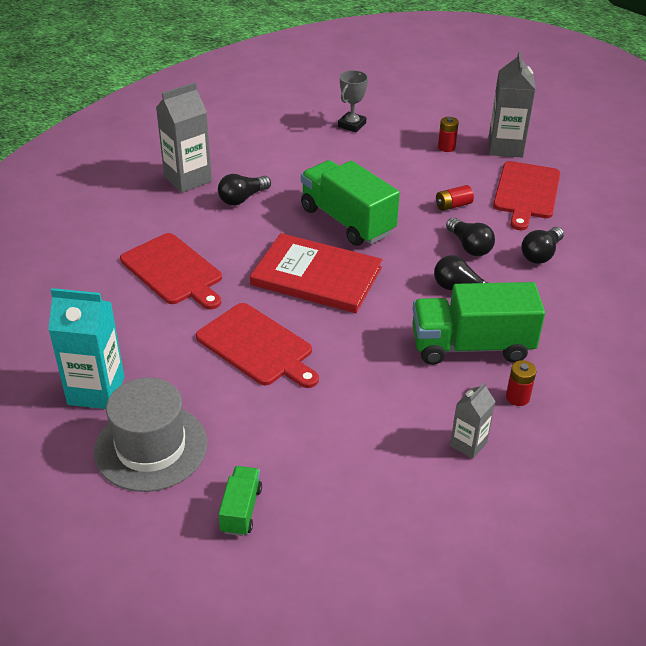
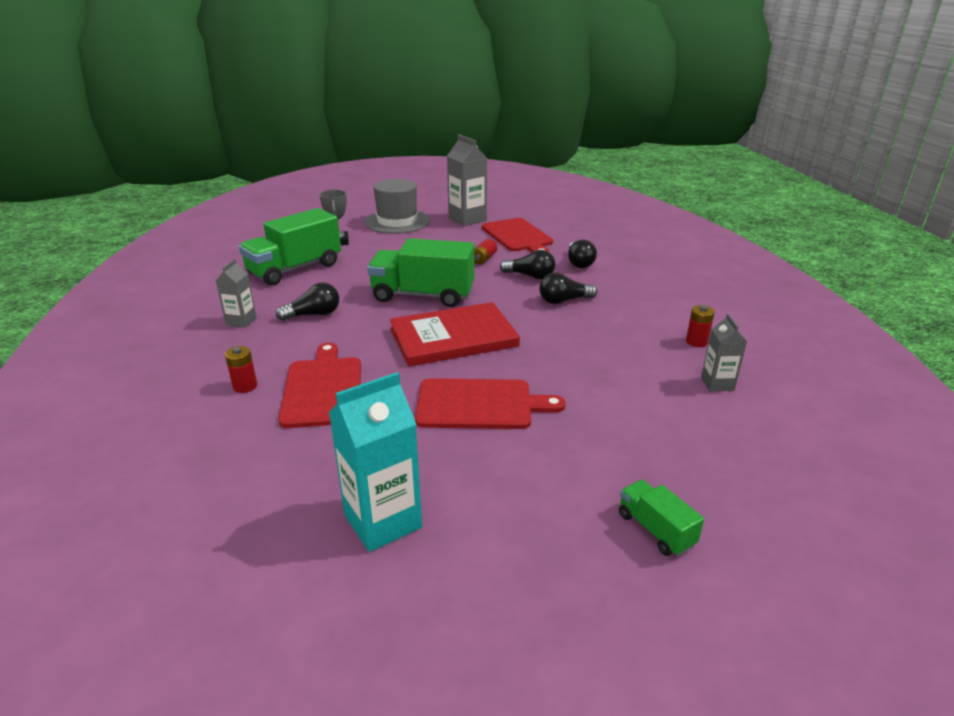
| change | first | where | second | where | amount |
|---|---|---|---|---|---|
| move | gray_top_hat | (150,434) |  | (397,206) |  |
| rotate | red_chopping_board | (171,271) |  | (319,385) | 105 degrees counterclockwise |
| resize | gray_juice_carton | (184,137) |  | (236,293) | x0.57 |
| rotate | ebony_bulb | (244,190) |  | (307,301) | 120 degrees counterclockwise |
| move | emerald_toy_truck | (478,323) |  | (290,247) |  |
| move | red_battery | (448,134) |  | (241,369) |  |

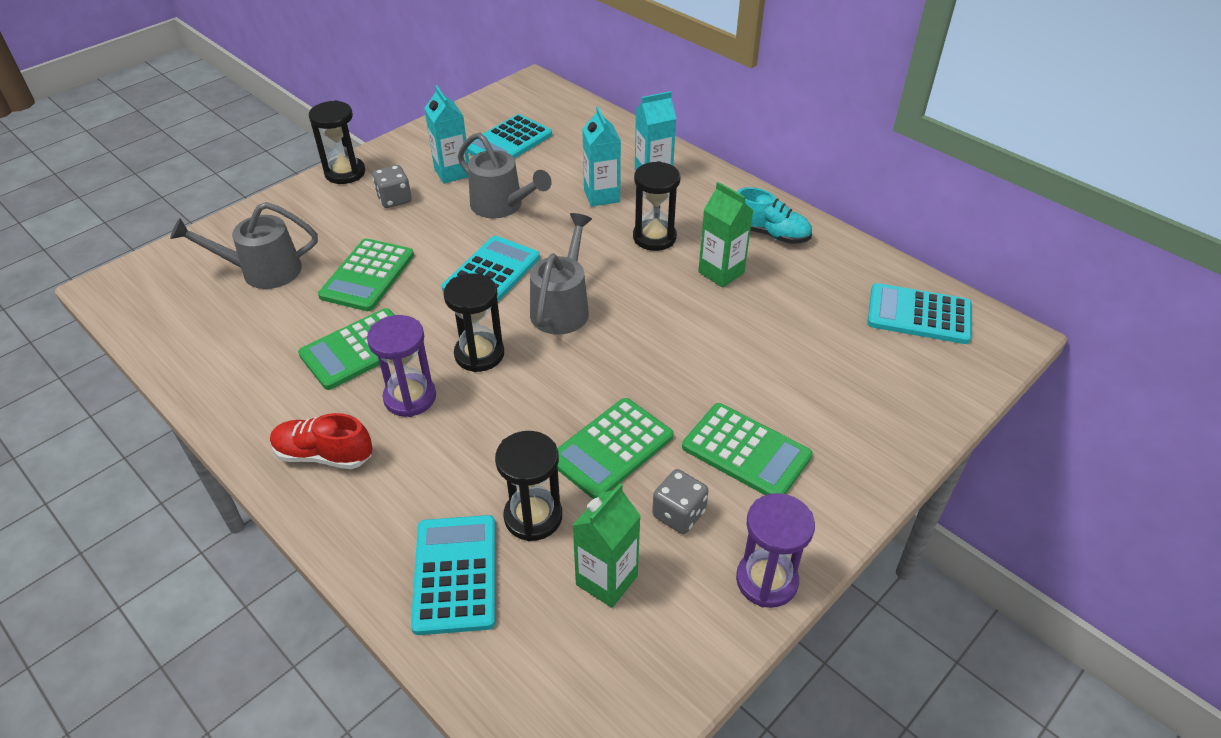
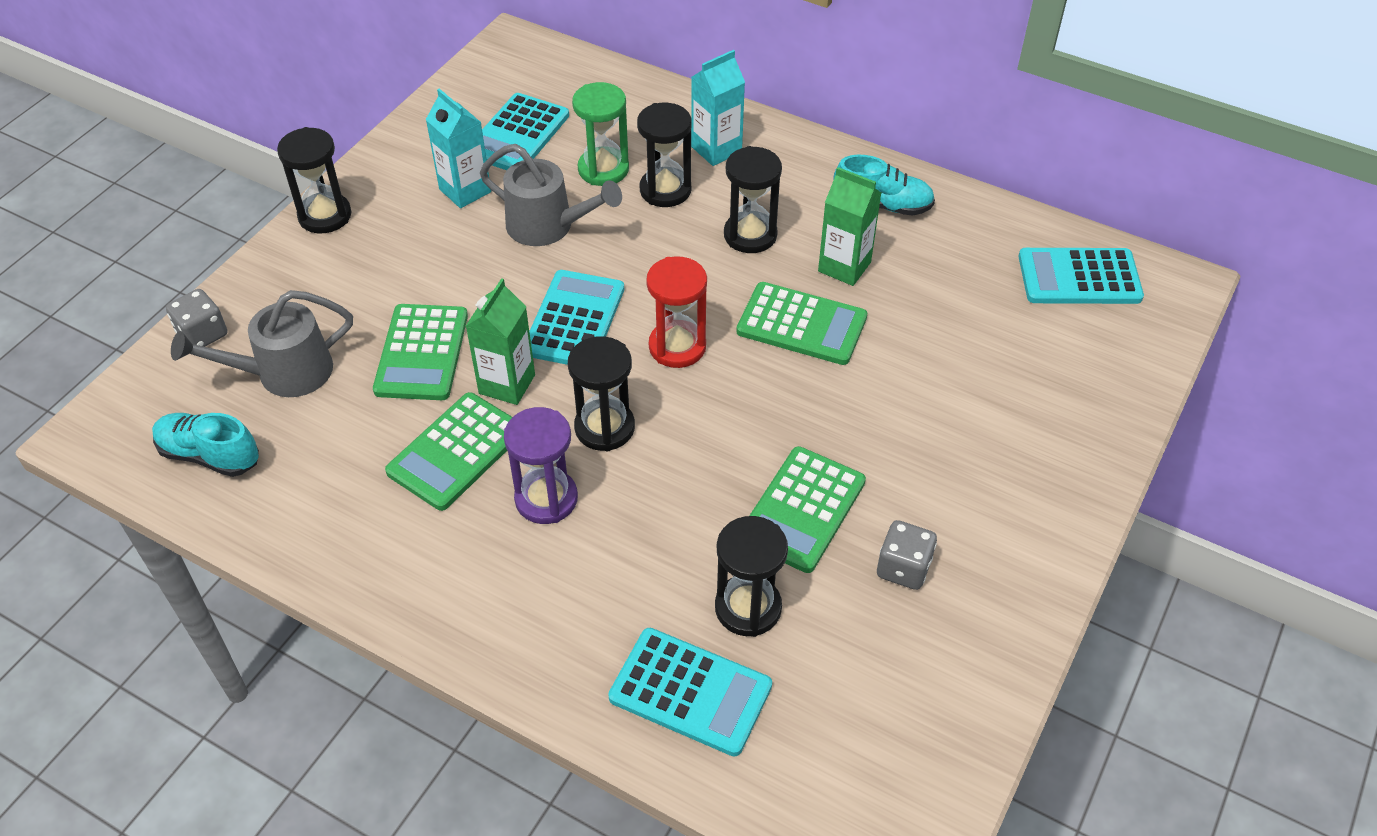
| change | first | where | second | where | amount |
|---|---|---|---|---|---|
| delete | red_sneaker | (321,441) |  |  |  |
| move | gray_dice | (392,186) |  | (196,318) |  |
| rotate | teal_pocket_calculator | (453,575) |  | (690,692) | 135 degrees clockwise |
| replace | gray_watering_pot | (561,274) | red_sand_timer | (676,312) |  |
| move | emerald_juice_carton | (606,546) |  | (500,341) |  |
| replace | teal_juice_carton | (601,157) | ebony_sand_timer | (664,155) |  |
| move | emerald_pocket_calculator | (747,449) |  | (801,323) |  |
| delete | royal_purple_sand_timer | (775,550) |  |  |  |
| insert |  |  | teal_sneaker | (205,445) |  |
| insert |  |  | emerald_sand_timer | (600,134) |  |

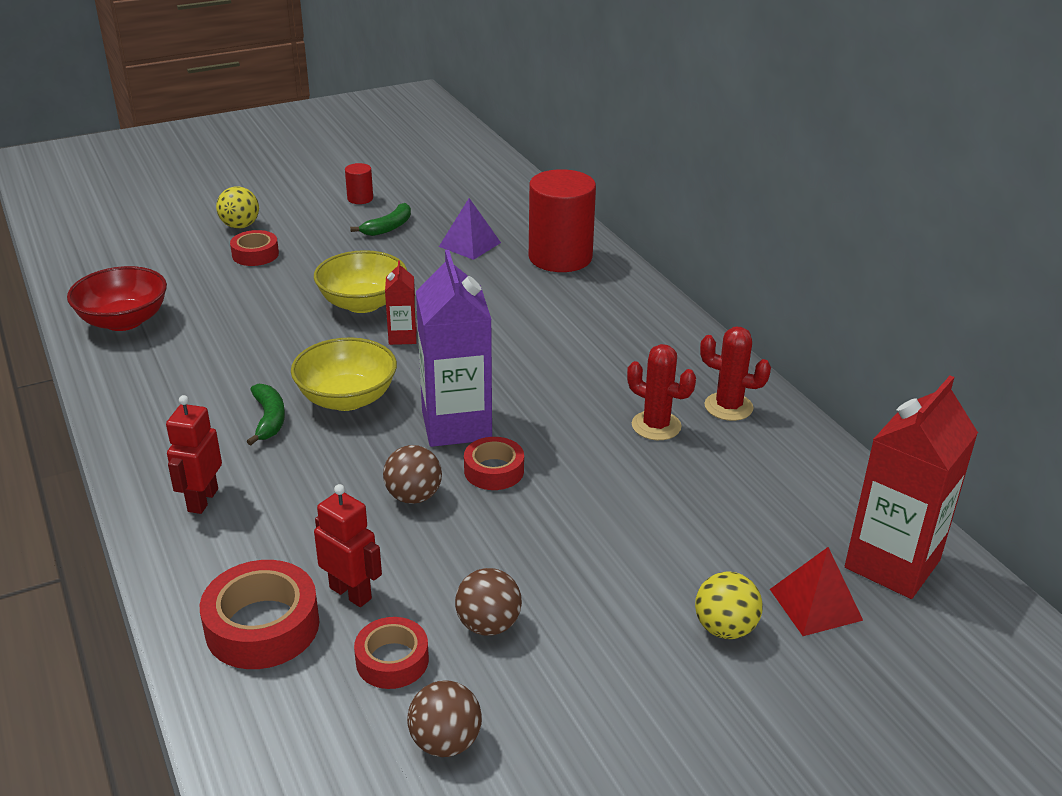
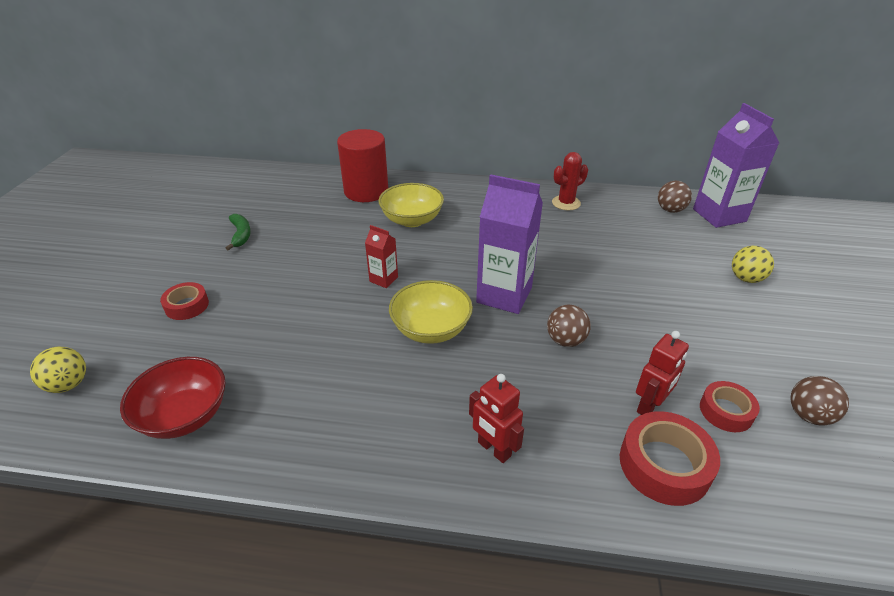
| change | first | where | second | where | amount |
|---|---|---|---|---|---|
| move | golden_sphere | (237,207) |  | (58,370) |  |
| delete | emerald_banana_fruit | (265,414) |  |  |  |
| move | golden_deep_dish | (360,281) |  | (411,205) |  |
| rotate | red_robot_figure | (348,545) |  | (662,373) | 150 degrees clockwise |
| delete | red_solid_cylinder | (359,183) |  |  |  |
| delete | royal_purple_pyramid_shape | (470,229) |  |  |  |
| move | dark_brown_sphere | (488,602) |  | (675,197) |  |
| delete | red_roll_of_tape | (494,463) |  |  |  |
| delete | red_prickly_plant | (661,392) |  |  |  |
| delete | red_pyramid_shape | (816,591) |  |  |  |
| recolor | red_juice_carton | (911,487) | royal_purple_juice_carton | (736,165) |  |

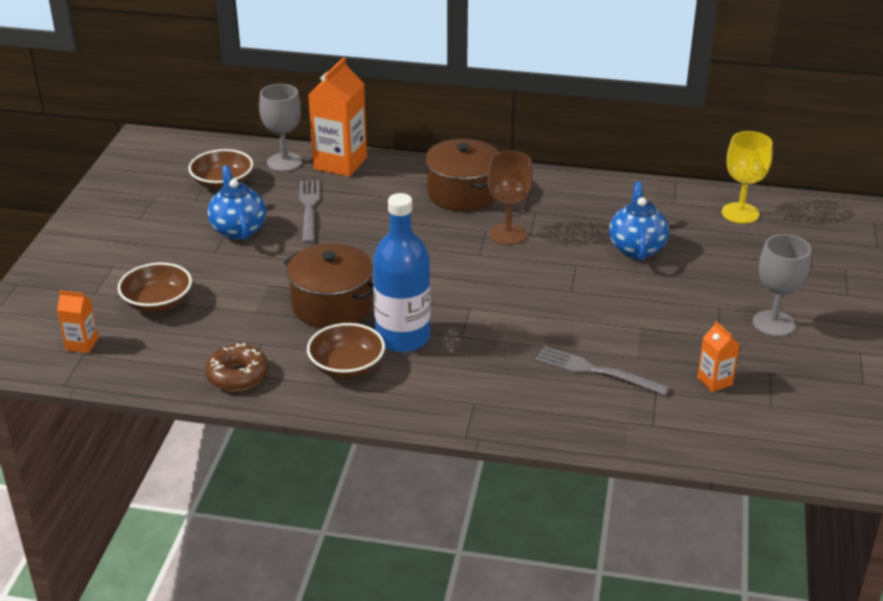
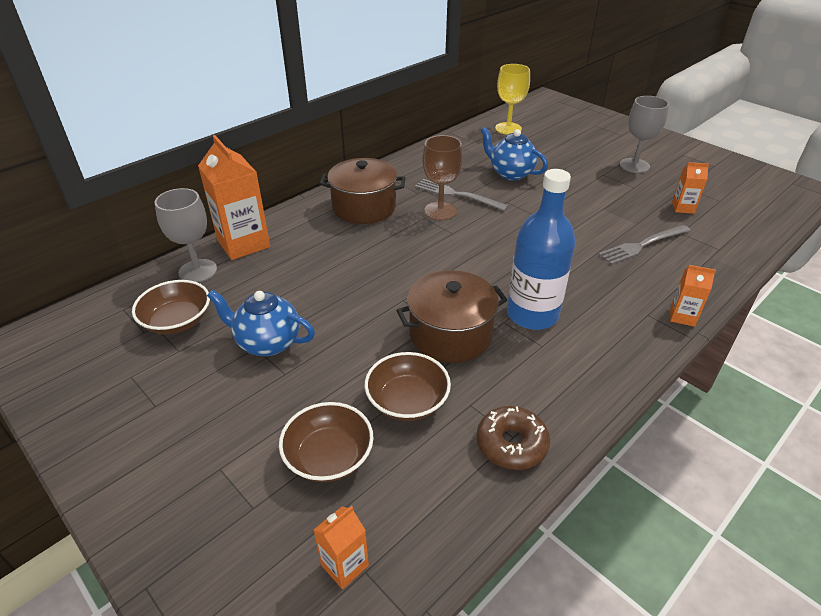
| change | first | where | second | where | amount |
|---|---|---|---|---|---|
| move | gray_fork | (309,212) |  | (461,195) |  |
| move | dark_brown_deep_dish | (346,350) |  | (408,386) |  |
| insert |  |  | orange_juice_carton | (693,296) |  |

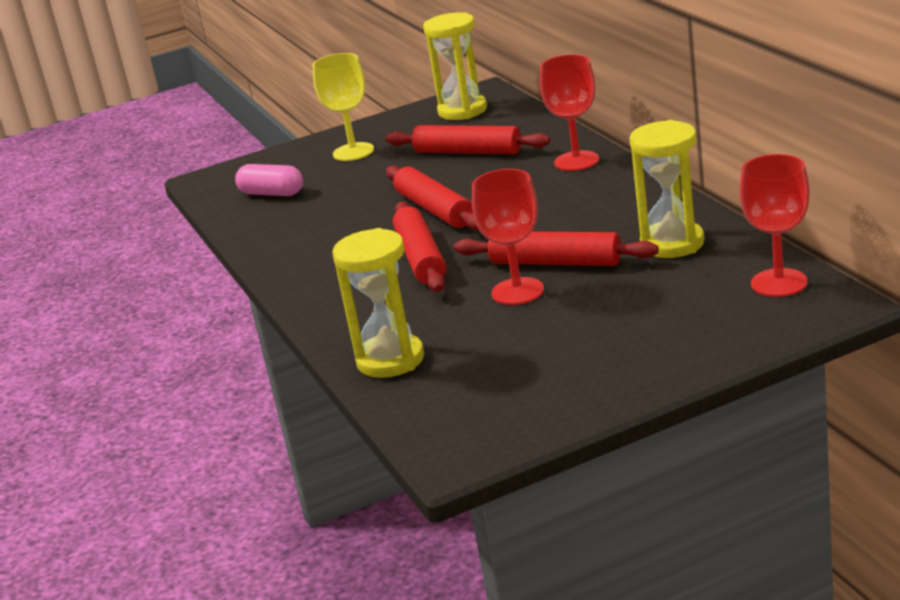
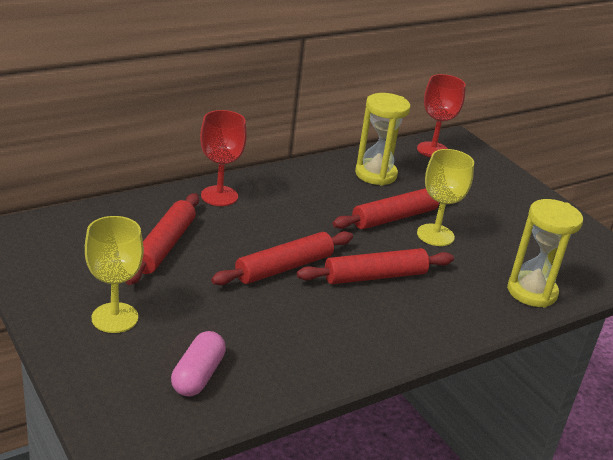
| change | first | where | second | where | amount |
|---|---|---|---|---|---|
| delete | golden_sand_timer | (455,66) |  |  |  |
| rotate | red_pastry_roller | (556,249) |  | (385,208) | 45 degrees clockwise |
| recolor | red_goblet | (508,237) | golden_goblet | (445,197) |  |

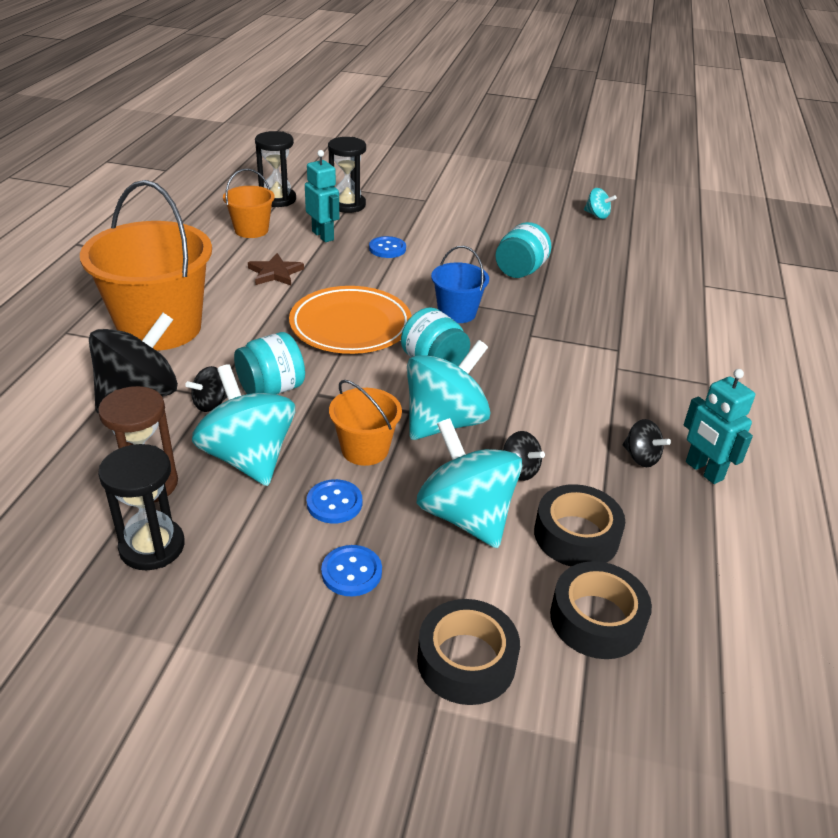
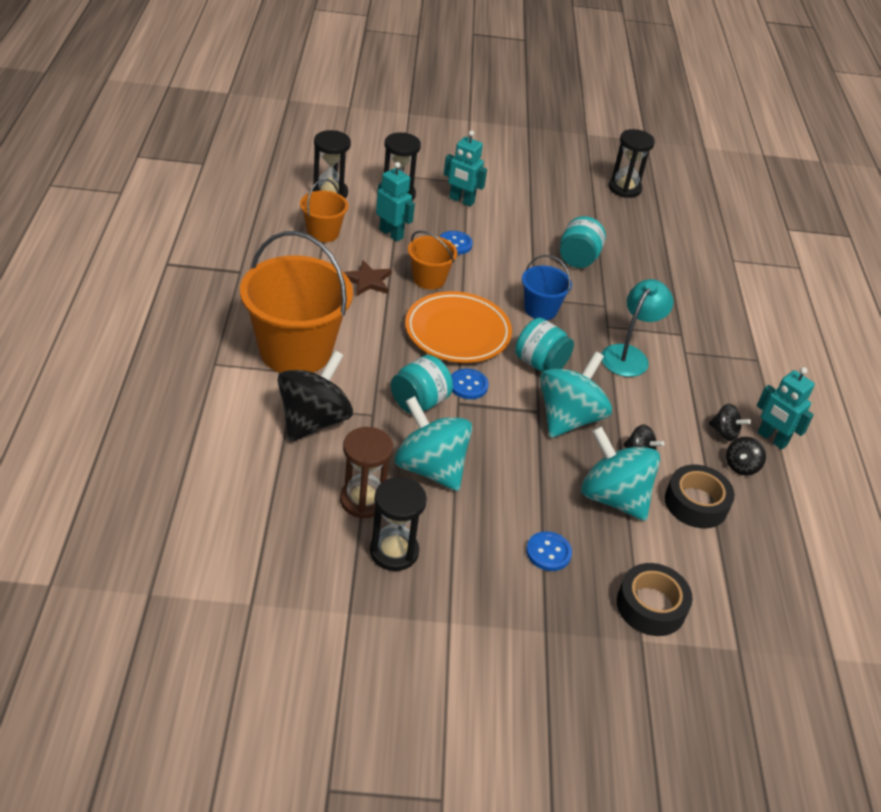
| change | first | where | second | where | amount |
|---|---|---|---|---|---|
| move | ebony_toy_top | (206,389) |  | (746,456) |  |
| move | blue_shirt_button | (334,501) |  | (470,384) |  |
| move | orange_sand_bucket | (365,423) |  | (433,260) |  |
| delete | ebony_roll_of_tape | (601,610) |  |  |  |
| replace | teal_toy_top | (600,203) | ebony_sand_timer | (631,163) |  |
| insert |  |  | teal_robot_figure | (465,168) |  |
| insert |  |  | teal_desk_lamp | (637,328) |  |

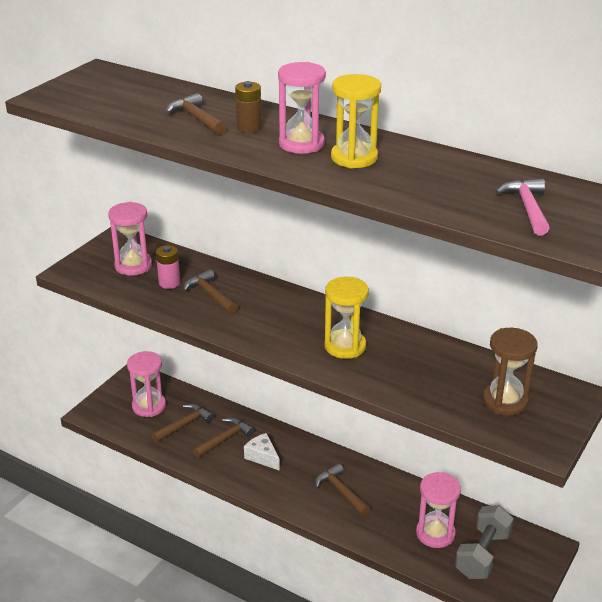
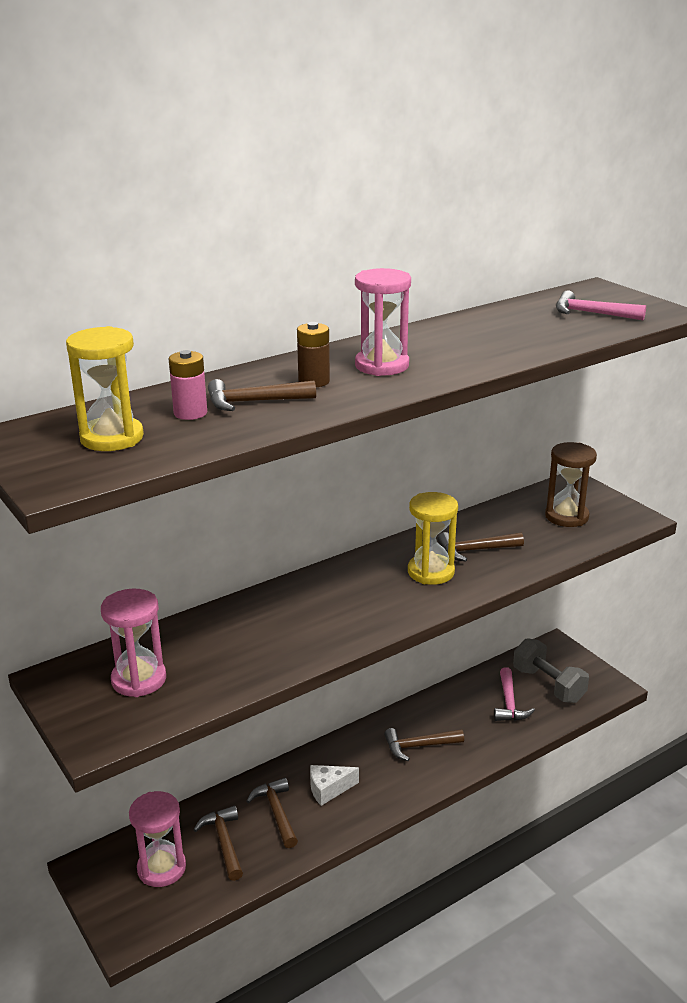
| change | first | where | second | where | amount |
|---|---|---|---|---|---|
| move | pink_battery | (168,267) |  | (188,385) |  |
| move | dark_brown_claw_hammer | (210,291) |  | (481,547) |  |
| move | golden_sand_timer | (356,121) |  | (105,388) |  |
| replace | pink_sand_timer | (438,510) | pink_claw_hammer | (514,694) |  |

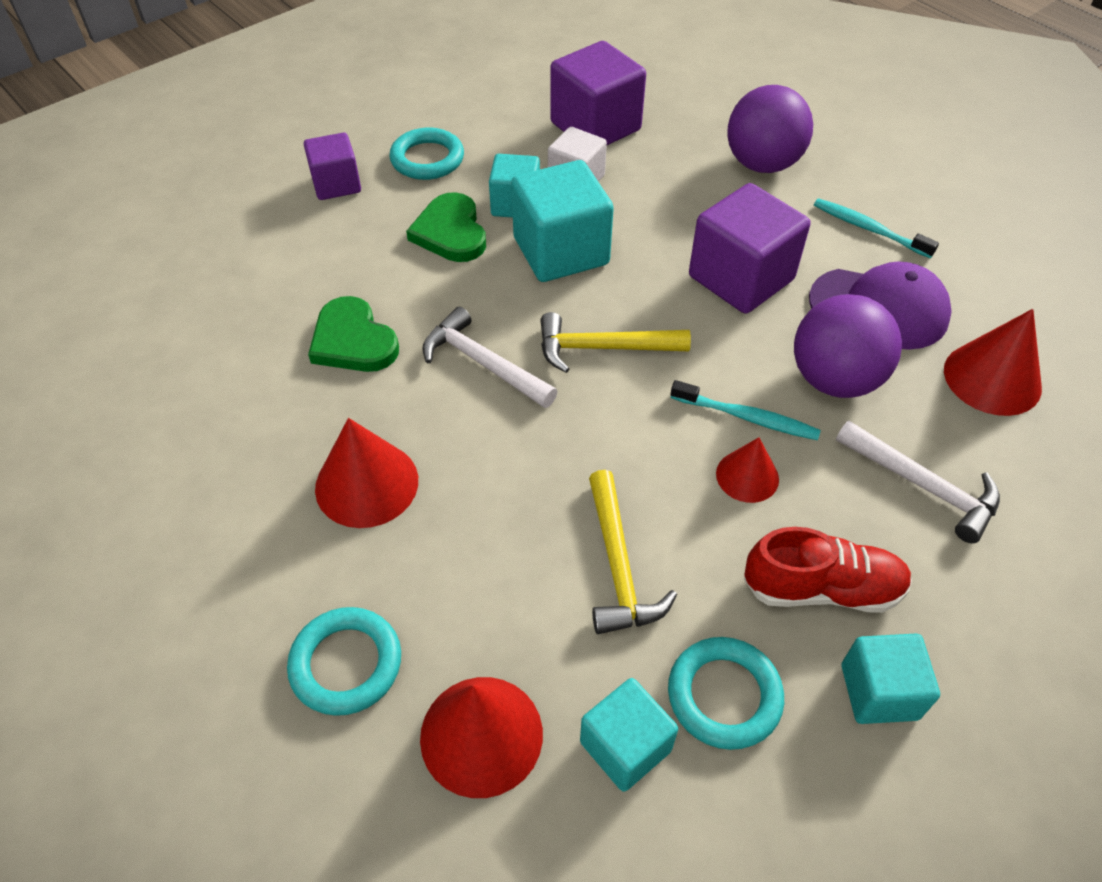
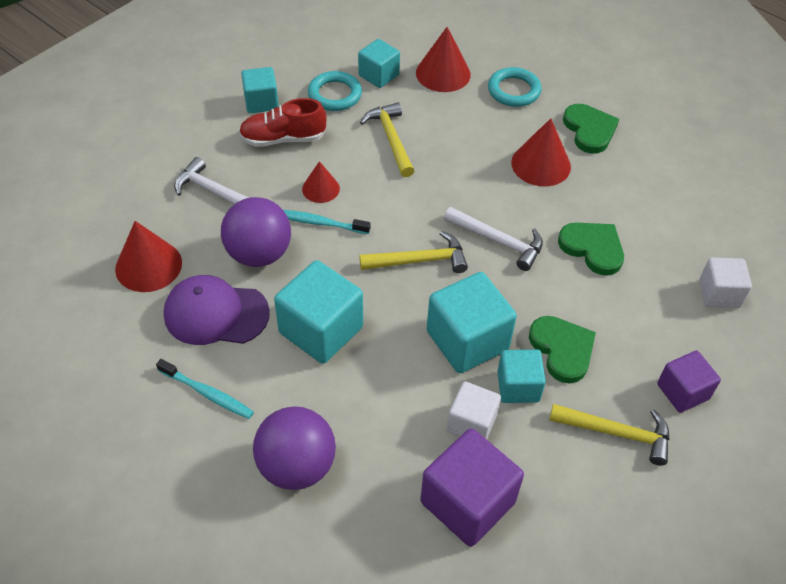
| change | first | where | second | where | amount |
|---|---|---|---|---|---|
| replace | teal_ring | (426,154) | golden_claw_hammer | (609,435) |  |
| recolor | royal_purple_cube | (749,248) | teal_cube | (318,312) |  |
| insert |  |  | emerald_love_heart | (591,129) |  |
| insert |  |  | pure_white_cube | (725,283) |  |

